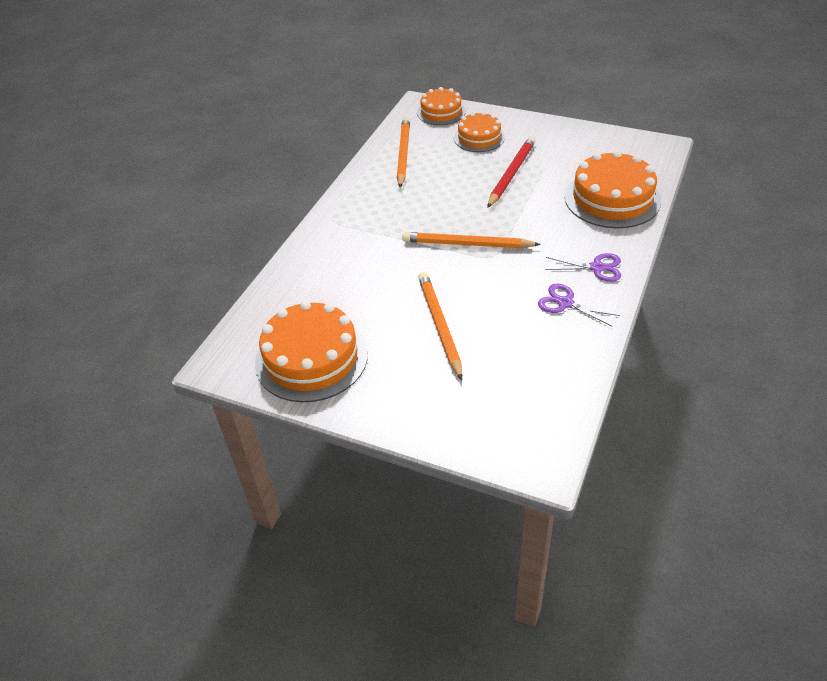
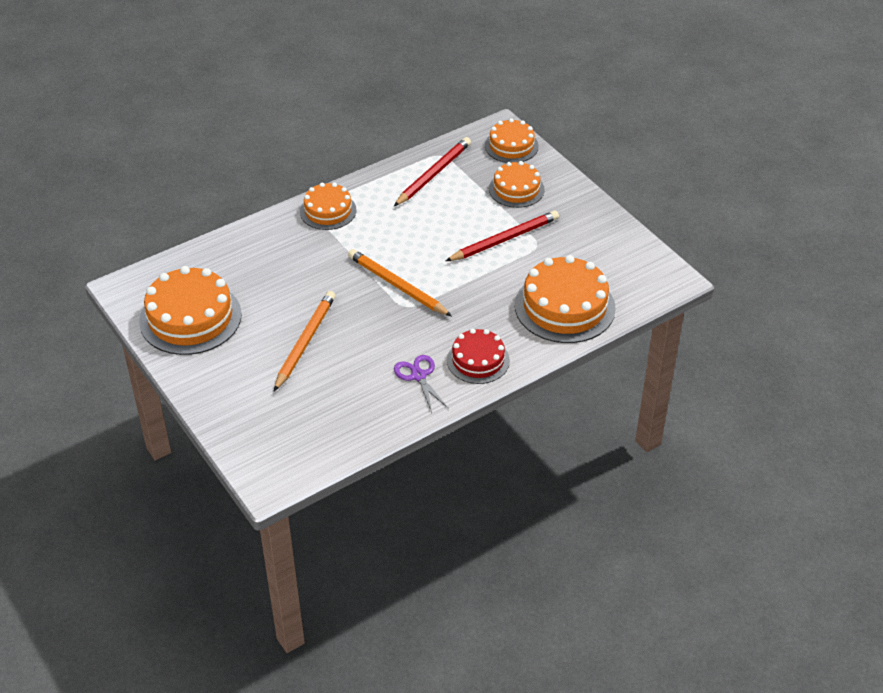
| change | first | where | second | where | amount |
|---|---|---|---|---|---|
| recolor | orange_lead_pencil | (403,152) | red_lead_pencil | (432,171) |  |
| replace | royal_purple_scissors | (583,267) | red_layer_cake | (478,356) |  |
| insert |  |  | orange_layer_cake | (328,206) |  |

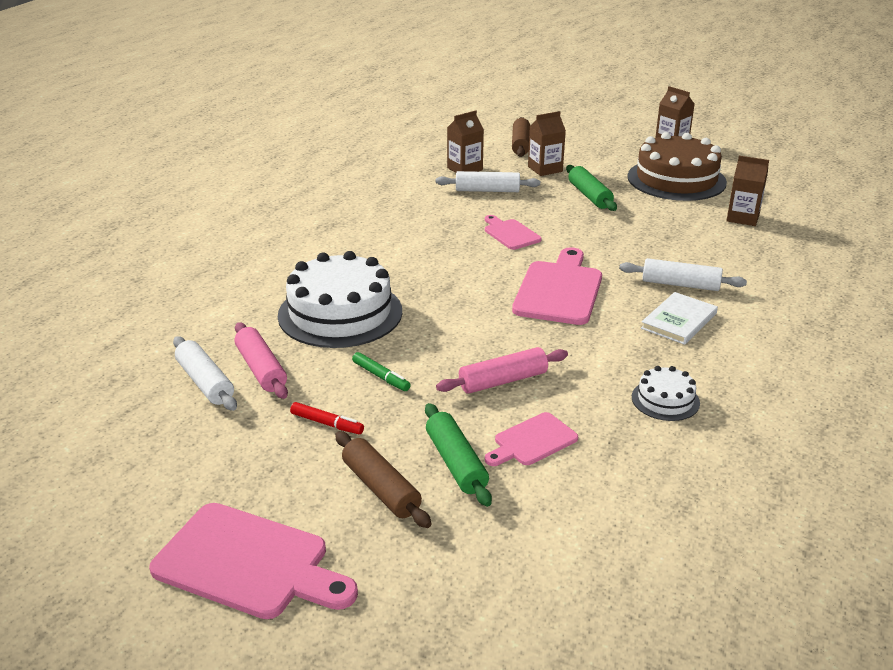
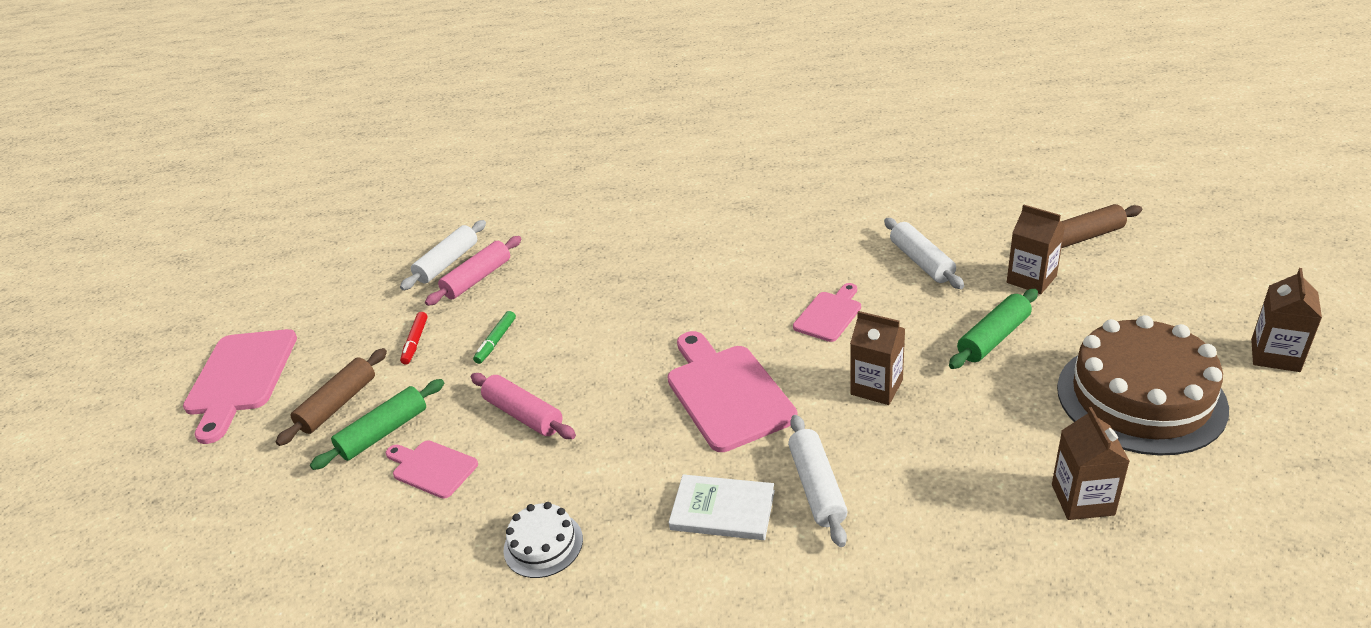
| change | first | where | second | where | amount |
|---|---|---|---|---|---|
| delete | pure_white_layer_cake | (340,299) |  |  |  |
| move | dark_brown_juice_carton | (465,141) |  | (877,358) |  |
| rotate | pink_chopping_board | (557,286) |  | (732,391) | 105 degrees counterclockwise |

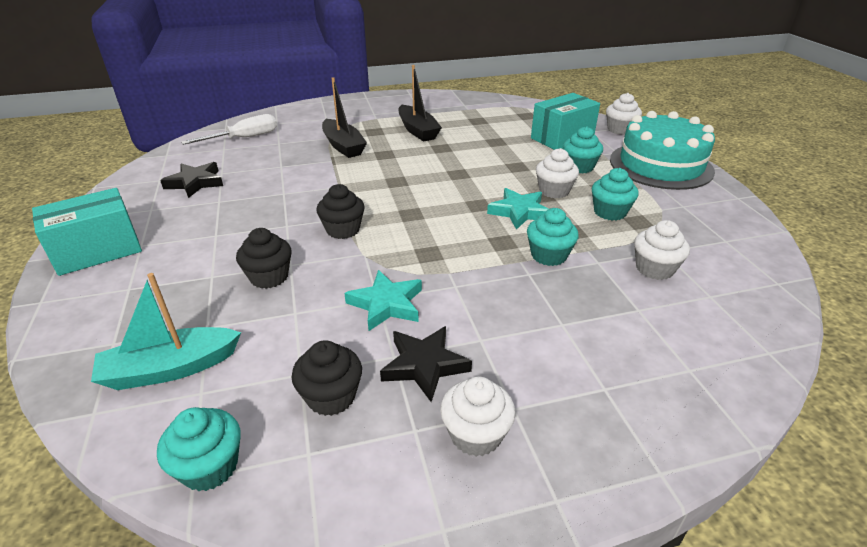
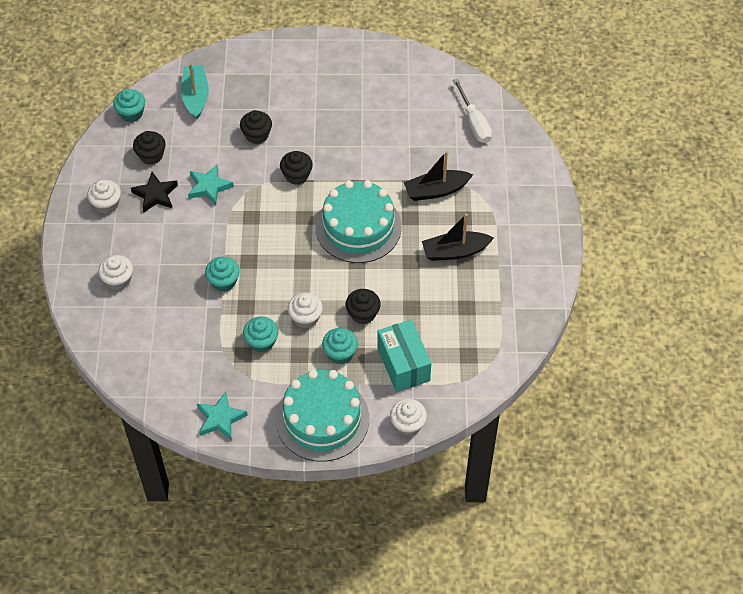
| change | first | where | second | where | amount |
|---|---|---|---|---|---|
| delete | teal_package | (87,232) |  |  |  |
| delete | ebony_star_shape | (191,180) |  |  |  |
| move | teal_star_shape | (517,209) |  | (222,416) |  |
| move | pure_white_fairy_cake | (662,250) |  | (115,272) |  |
| insert |  |  | teal_layer_cake | (359,221) |  |
| insert |  |  | ebony_fairy_cake | (363,306) |  |

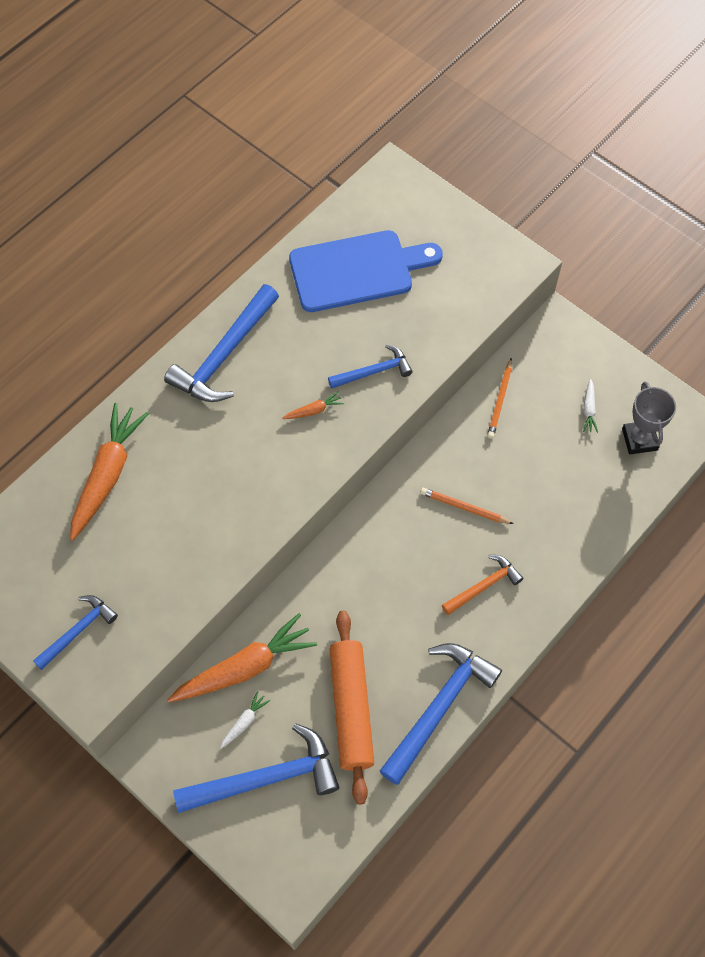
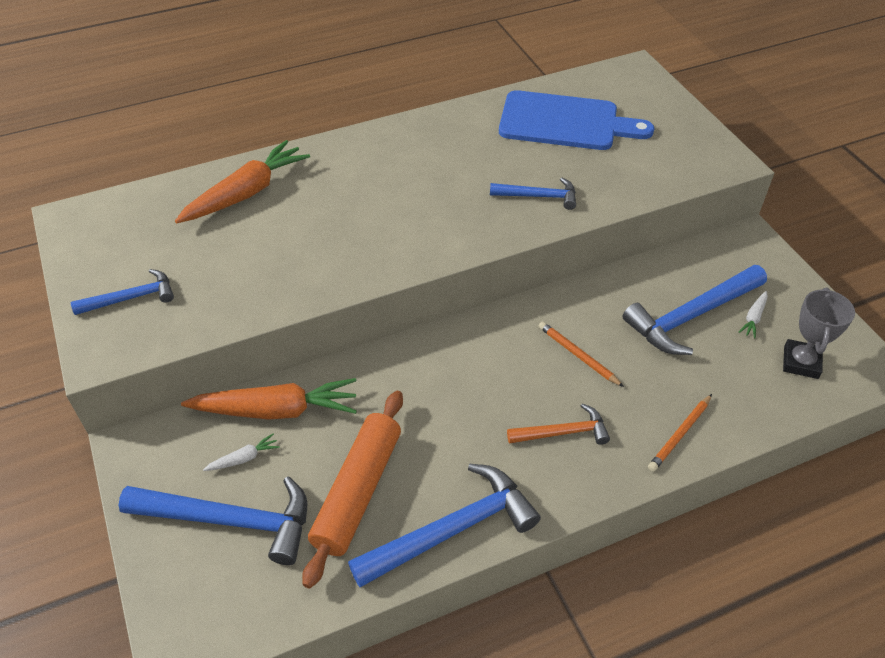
| change | first | where | second | where | amount |
|---|---|---|---|---|---|
| move | blue_claw_hammer | (221,343) |  | (694,310) |  |
| delete | orange_root_vegetable | (313,405) |  |  |  |
| move | orange_lead_pencil | (499,398) |  | (680,433) |  |

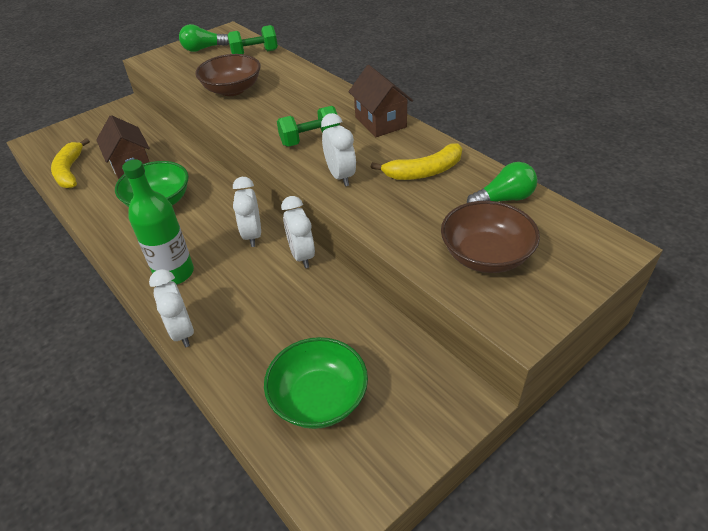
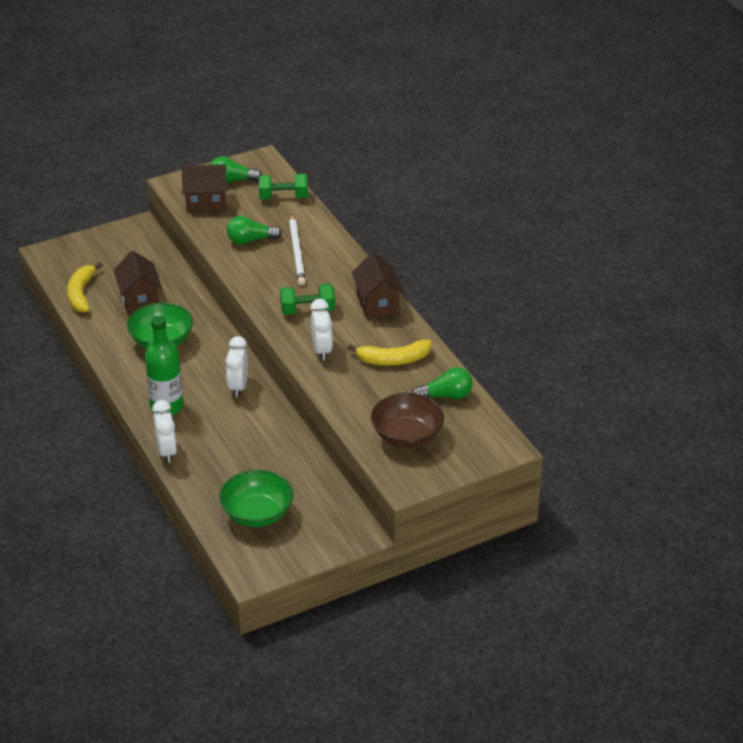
| change | first | where | second | where | amount |
|---|---|---|---|---|---|
| replace | dark_brown_deep_dish | (228,75) | emerald_bulb | (254,230) |  |
| delete | pure_white_clock | (298,232) |  |  |  |
| insert |  |  | dark_brown_house | (204,188) |  |
| insert |  |  | pure_white_lead_pencil | (297,249) |  |

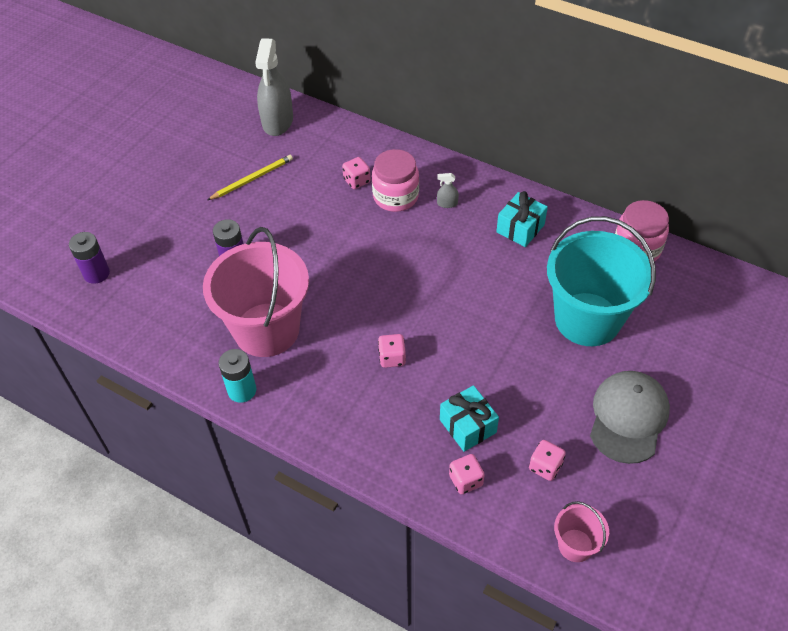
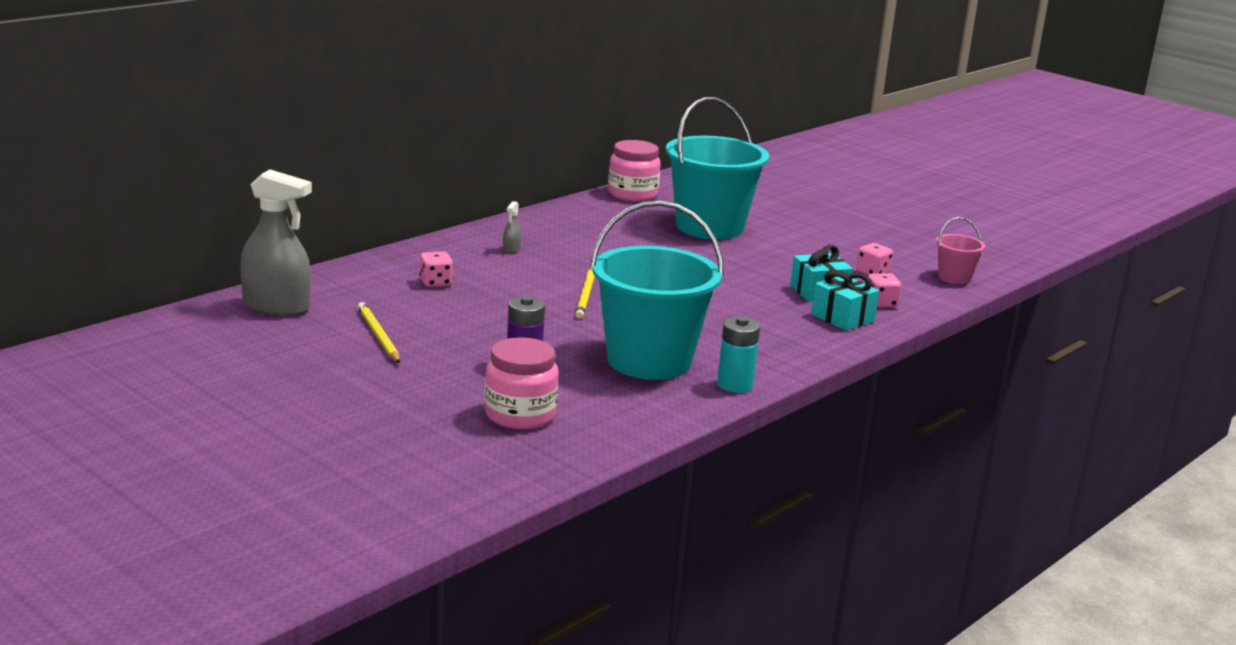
| change | first | where | second | where | amount |
|---|---|---|---|---|---|
| delete | royal_purple_battery | (89,258) |  |  |  |
| recolor | pink_sand_bucket | (256,292) | teal_sand_bucket | (657,290) |  |
| move | pink_jar | (395,180) |  | (521,383) |  |
| delete | pink_dice | (392,351) |  |  |  |
| move | teal_gift | (522,219) |  | (845,300) |  |
| delete | gray_peaked_cap | (630,417) |  |  |  |
| insert |  |  | golden_lead_pencil | (585,294) |  |

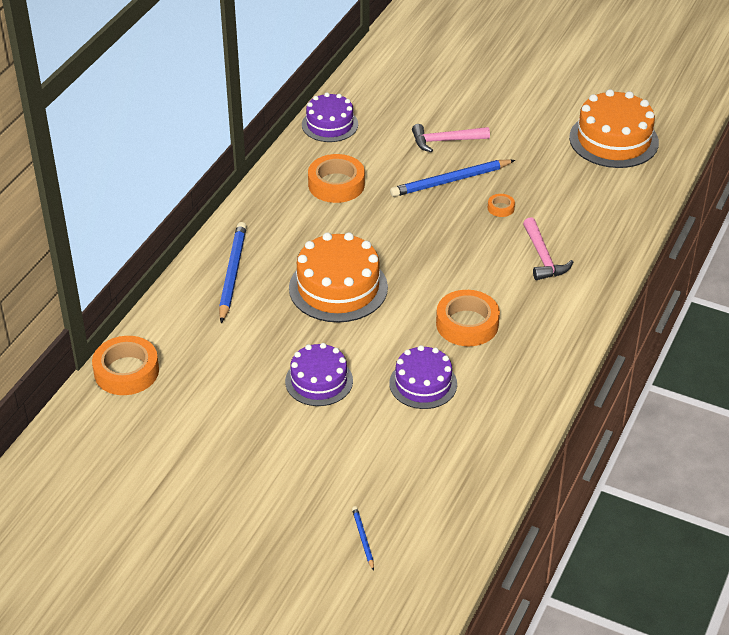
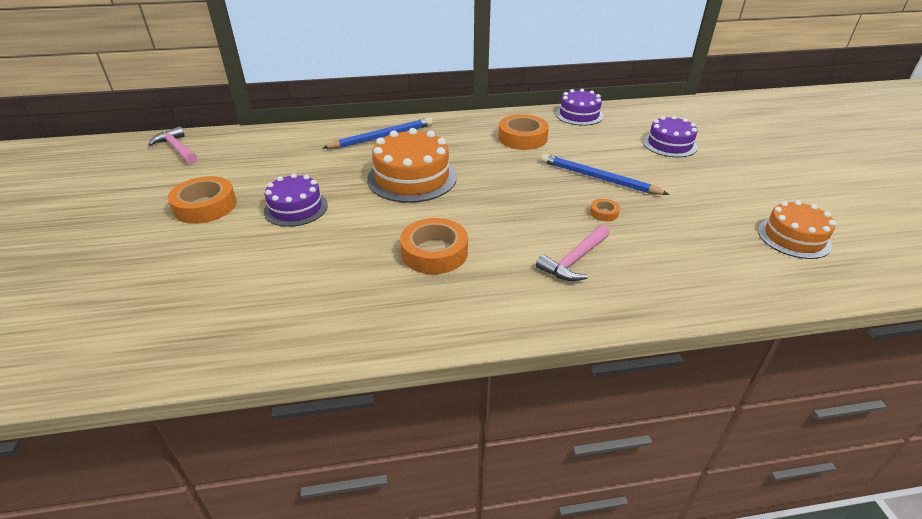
| change | first | where | second | where | amount |
|---|---|---|---|---|---|
| move | orange_roll_of_tape | (125,365) |  | (202,200) |  |
| delete | blue_lead_pencil | (363,538) |  |  |  |
| move | royal_purple_layer_cake | (423,377) |  | (670,136) |  |
| move | pink_claw_hammer | (451,138) |  | (172,145) |  |
| resize | orange_layer_cake | (614,128) |  | (797,229) | x0.64 |

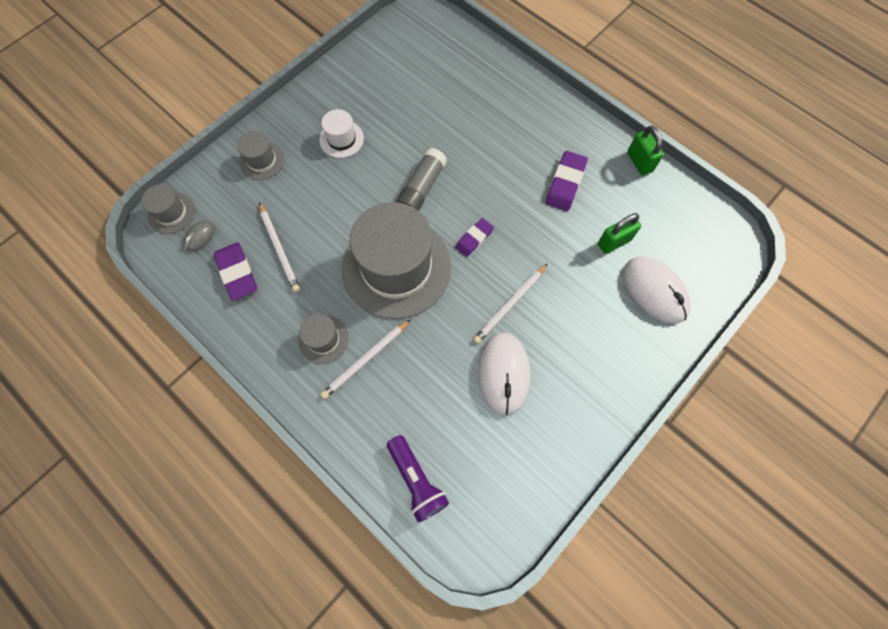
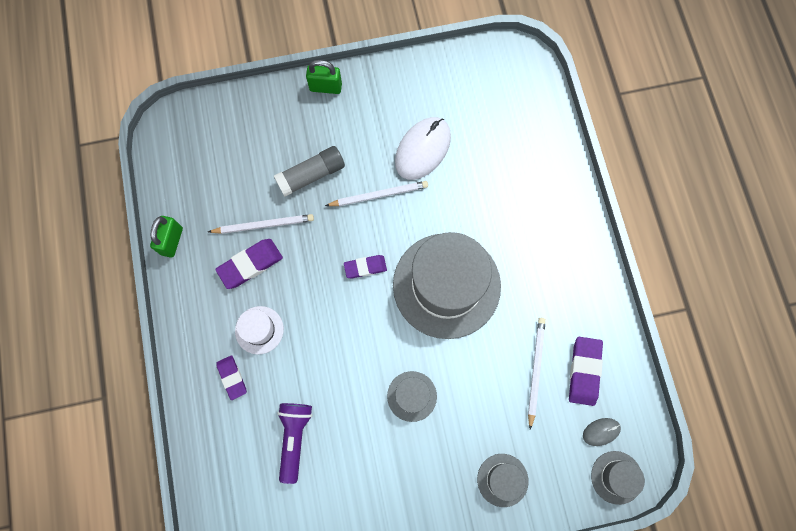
| change | first | where | second | where | amount |
|---|---|---|---|---|---|
| move | gray_top_hat | (323,339) |  | (412,396) |  |
| move | pure_white_top_hat | (341,133) |  | (259,330) |  |
| move | pure_white_lead_pencil | (365,359) |  | (261,224) |  |
| move | royal_purple_pocket_torch | (418,479) |  | (295,443) |  |
| move | gray_glue_stick | (421,179) |  | (309,171) |  |
| move | emerald_lock | (619,233) |  | (324,77) |  |
| delete | pure_white_mouse | (657,290) |  |  |  |
| insert |  |  | royal_purple_eraser | (231,377) |  |

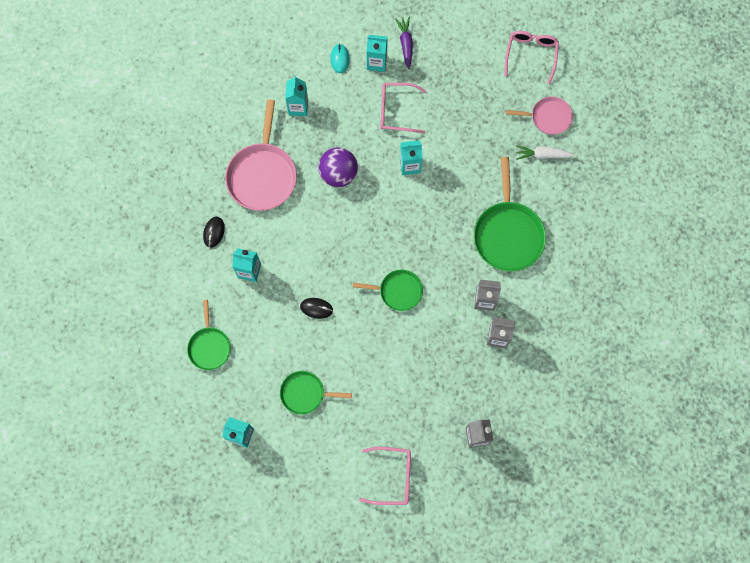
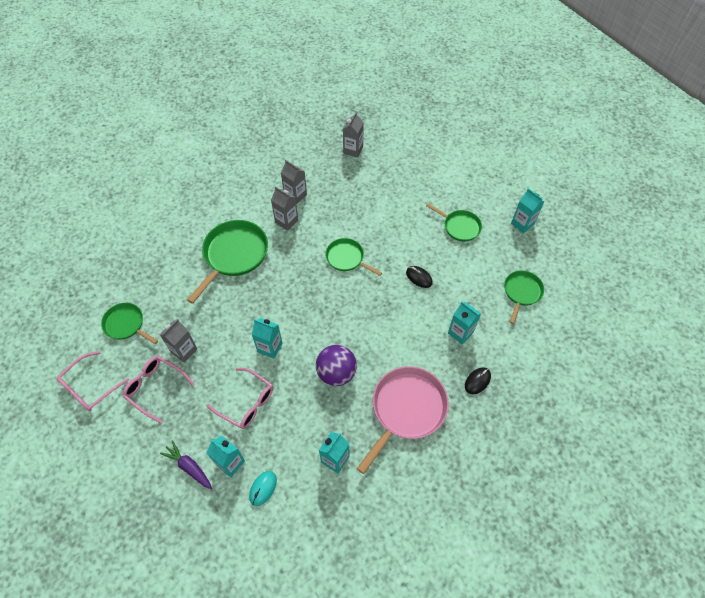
| change | first | where | second | where | amount |
|---|---|---|---|---|---|
| move | pink_spectacles | (385,476) |  | (159,390) |  |
| rotate | royal_purple_root_vegetable | (404,43) |  | (186,464) | 105 degrees clockwise |
| recolor | pink_pan | (539,115) | emerald_pan | (129,323) |  |
| delete | pure_white_root_vegetable | (545,152) |  |  |  |
| insert |  |  | gray_juice_carton | (178,341) |  |

